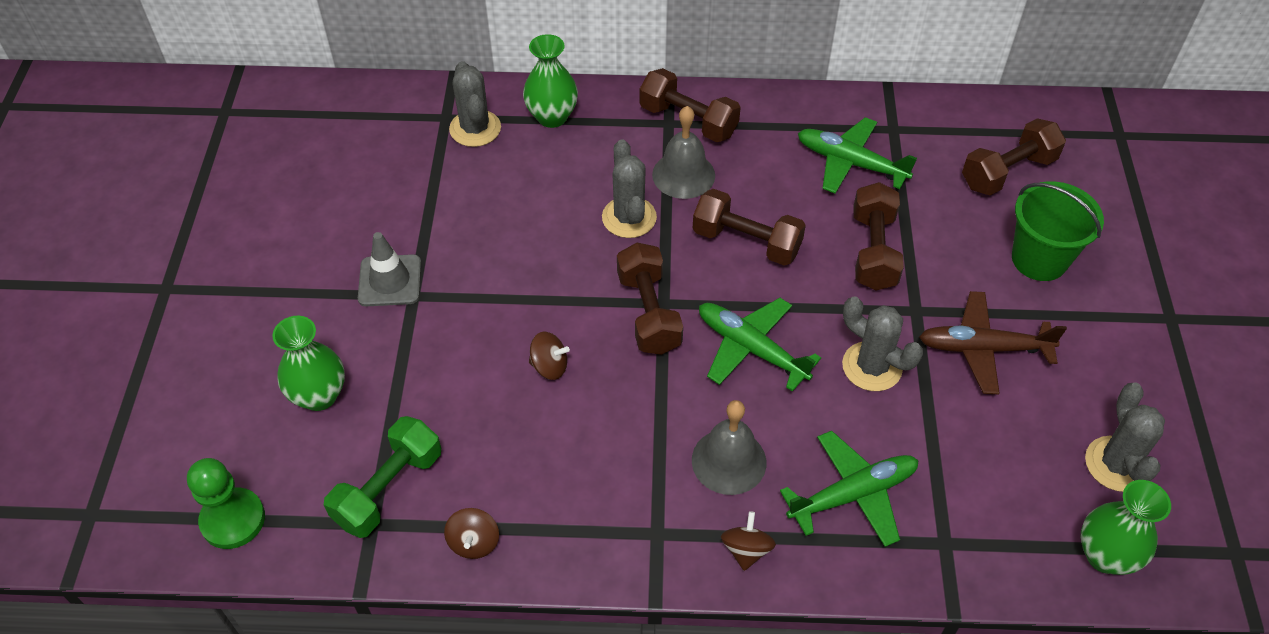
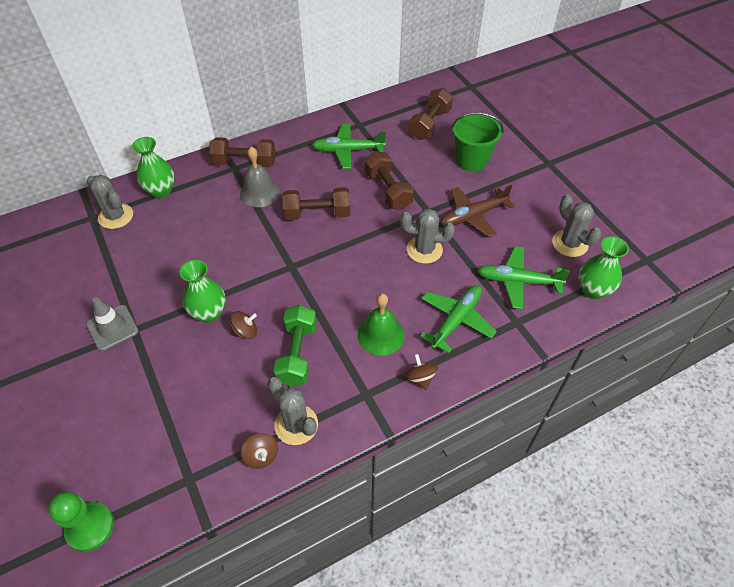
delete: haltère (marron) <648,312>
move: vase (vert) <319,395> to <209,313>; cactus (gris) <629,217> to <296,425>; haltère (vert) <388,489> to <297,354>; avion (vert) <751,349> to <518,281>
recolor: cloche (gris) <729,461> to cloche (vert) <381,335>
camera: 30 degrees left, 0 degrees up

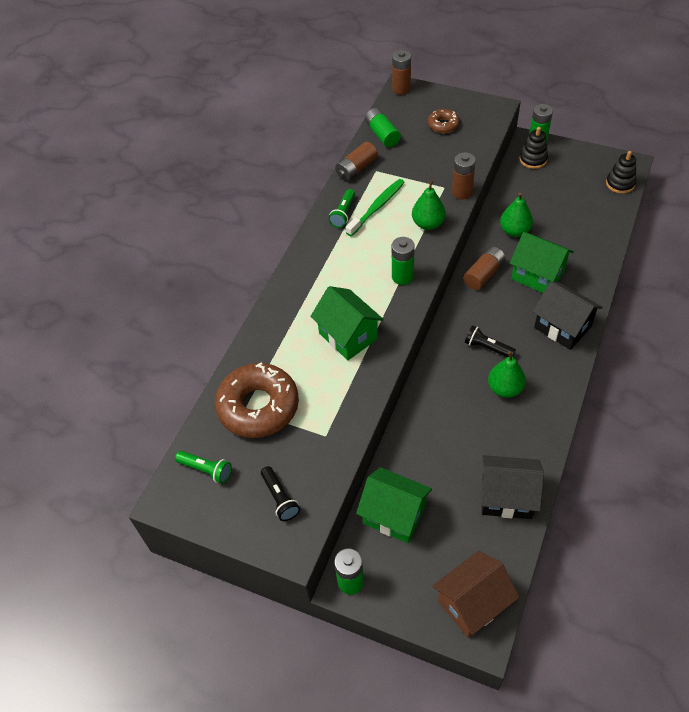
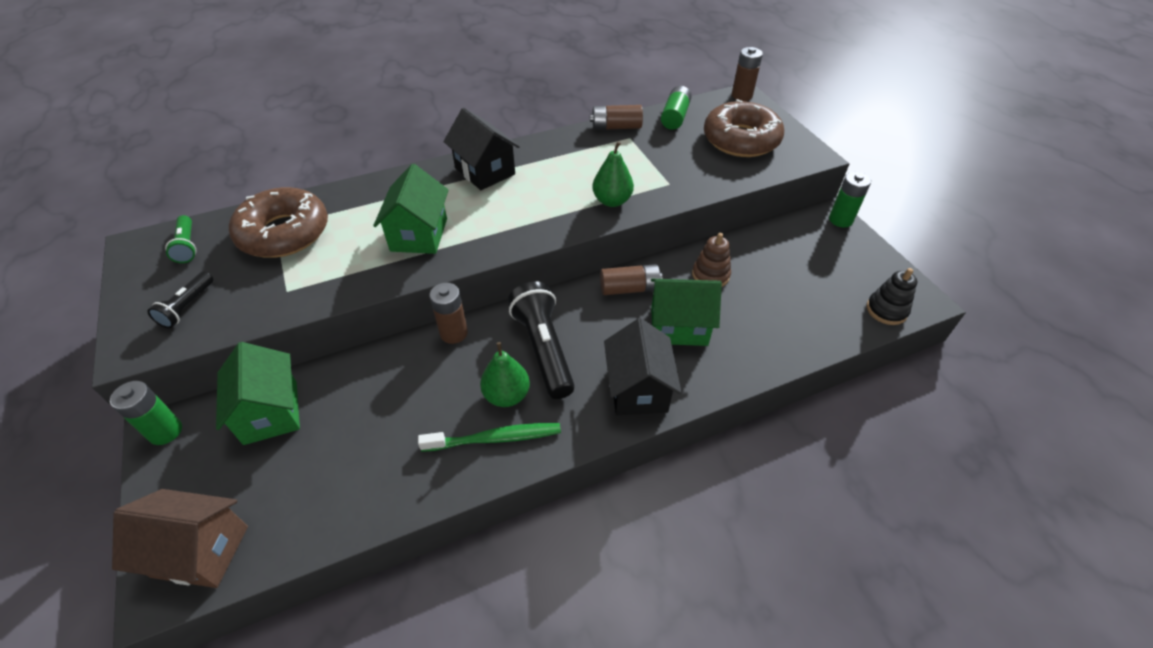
delete: lampe de poche (vert) <343,213>; pile (vert) <402,277>; jouet à empiler (noir) <533,159>
move: brosse à dents (vert) <377,207> to <495,438>; pile (marron) <462,192> to <454,333>; maison (noir) <507,497> to <485,171>
replace: poire (vert) <514,231> to jouet à empiler (marron) <710,275>
rotate: maison (vert) <537,275> = <679,326> 75 degrees counterclockwise
resize: lampe de poche (noir) <487,348> = <543,349> x1.86; beignet (marron) <443,125> = <741,139> x2.05
camera: 40 degrees right, 5 degrees down

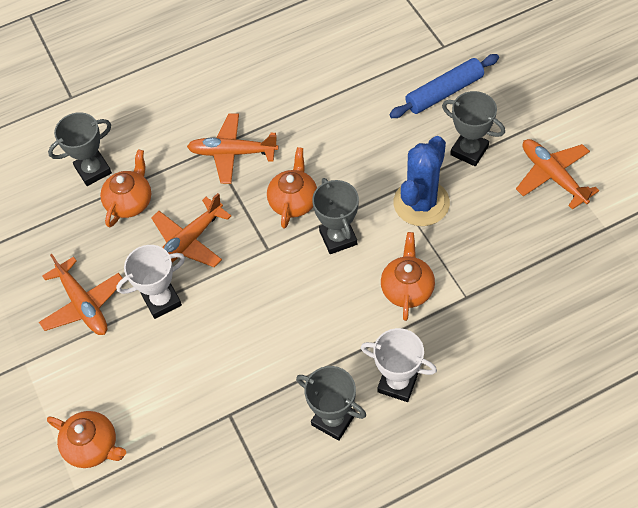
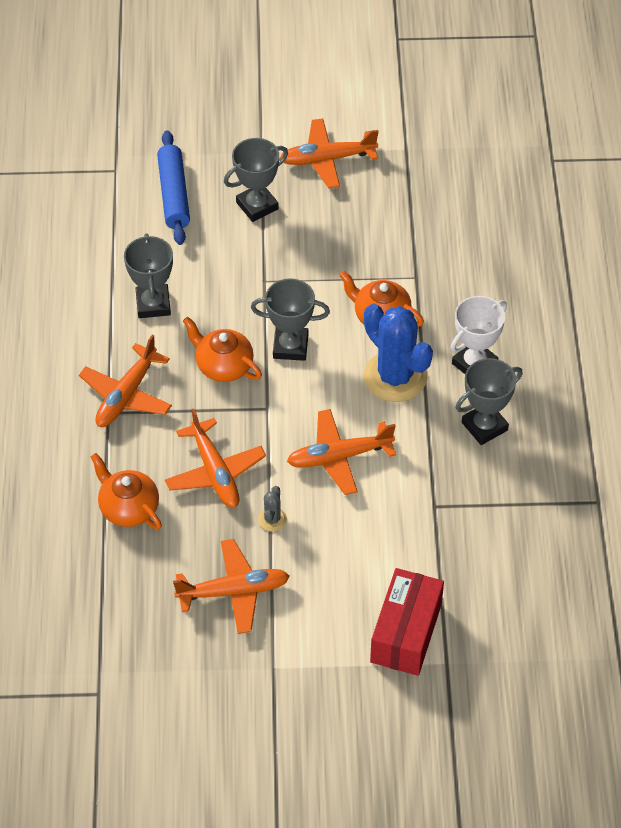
insert: avion (orange) <339,457>
move: trophée (gris) <93,170> to <153,304>; cactus (bleu) <421,203> to <395,377>
replace: trophée (blanc) <162,300> to cactus (gris) <272,519>; théière (orange) <93,446> to boîte (rouge) <406,633>
camera: 70 degrees left, 5 degrees down

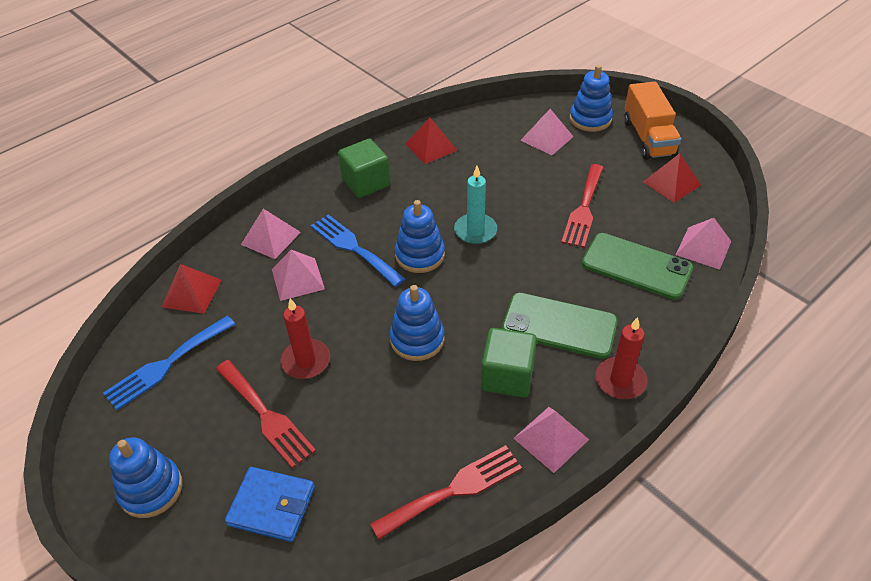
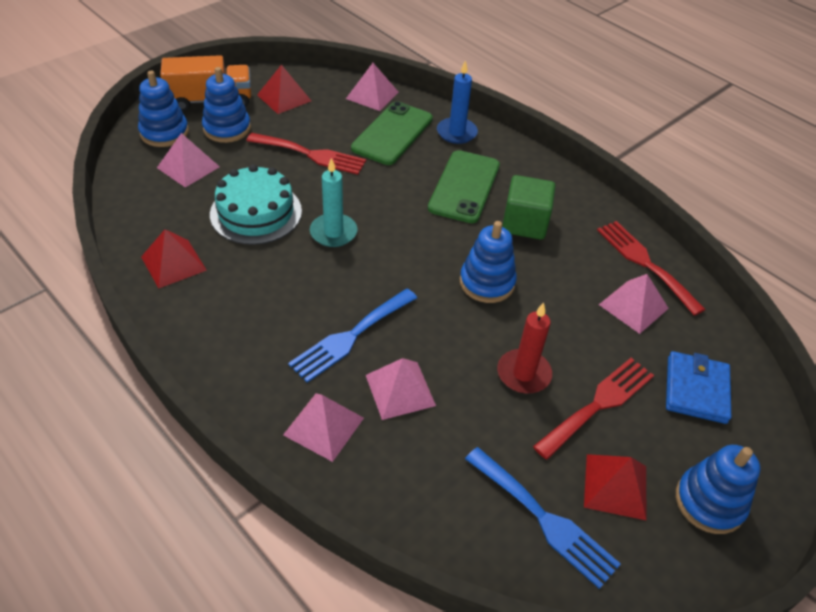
delete: cube (vert) <366,182>; bougie (rouge) <620,380>
insert: gâteau (turquoise) <256,212>; bougie (bleu) <456,133>
move: jouet à empiler (bleu) <420,255> to <227,128>; pyramide (rouge) <191,293> to <615,486>; pyramide (rose) <551,439> to <633,306>
camera: 95 degrees left, 0 degrees up

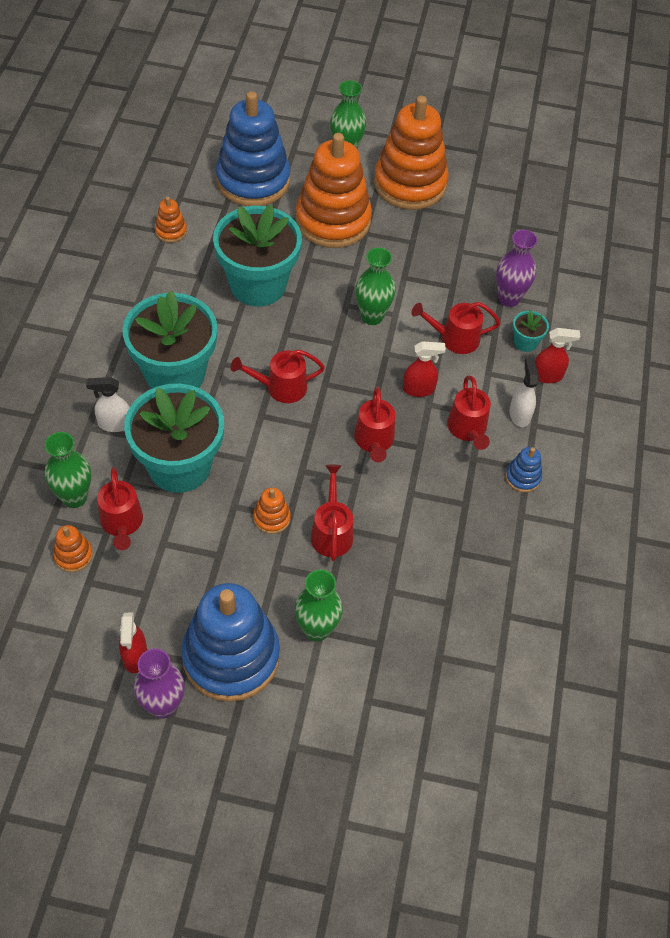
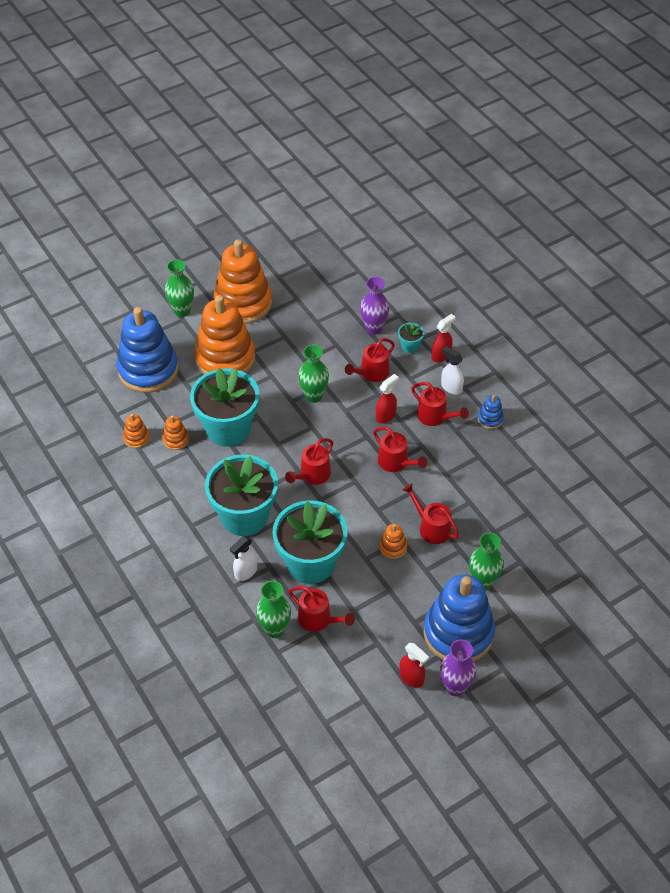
move: jouet à empiler (orange) <73,555> to <176,440>
camera: 40 degrees left, 5 degrees down

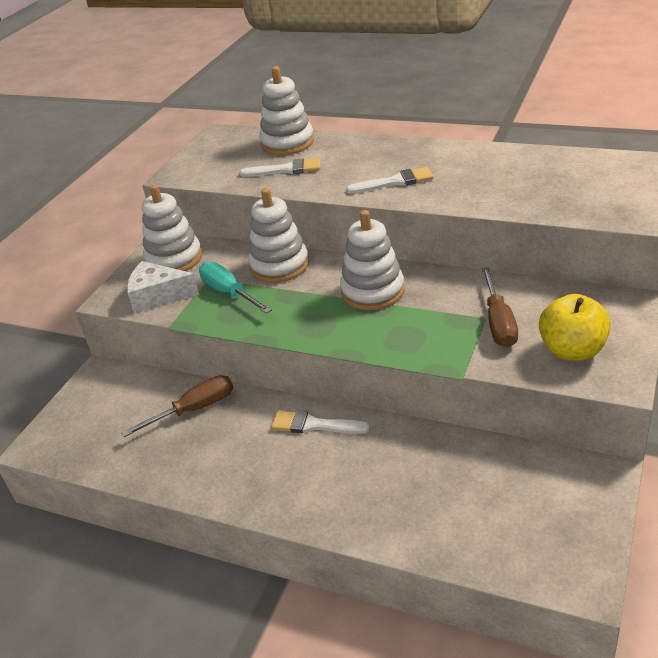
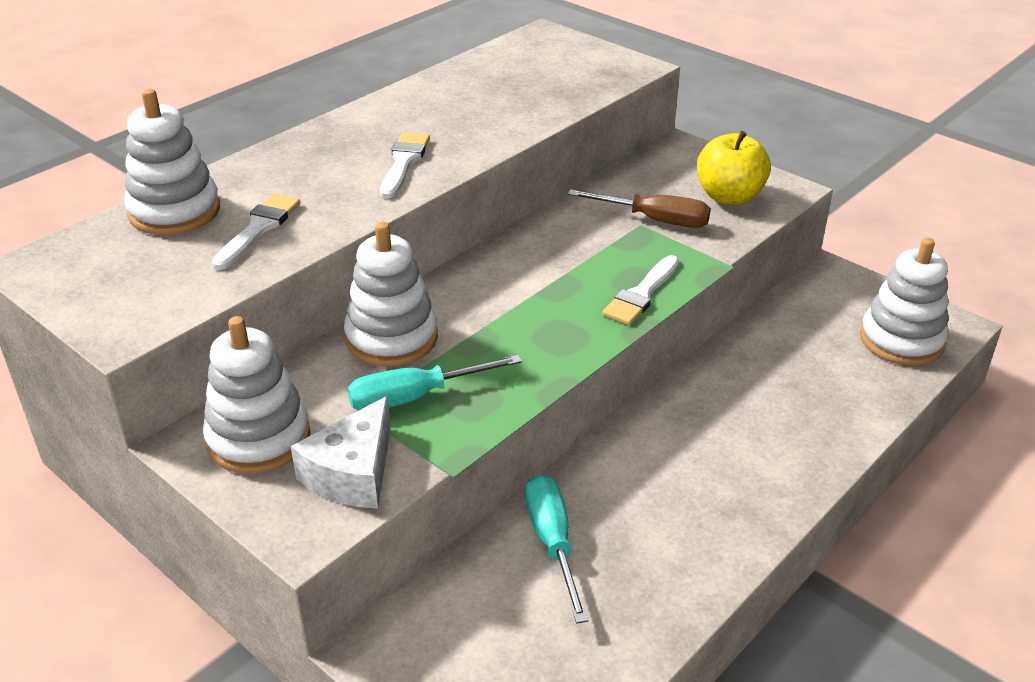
move: pinceau (blanc) <314,425> to <641,294>; jouet à empiler (blanc) <373,291> to <901,340>
recolor: tournevis (marron) <194,409> to tournevis (turquoise) <552,542>
camera: 75 degrees left, 0 degrees up

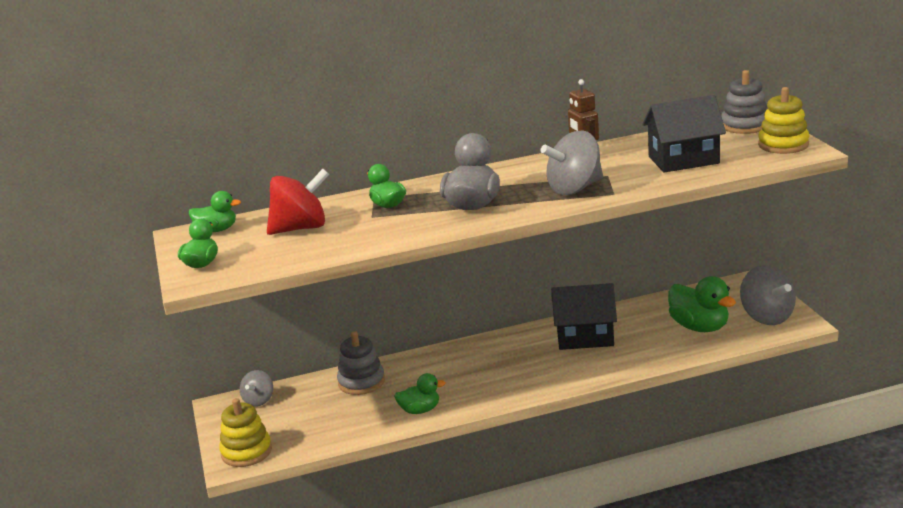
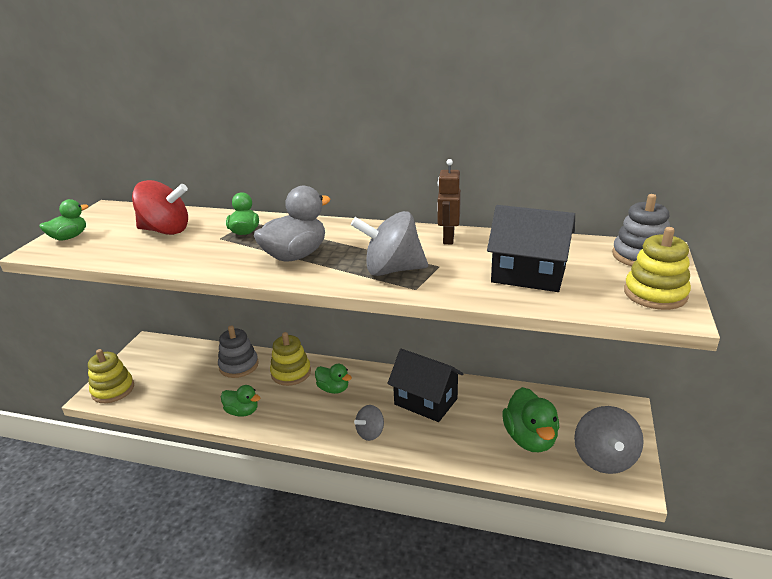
insert: jouet à empiler (jaune) <291,373>
move: canard (vert) <217,230> to <333,389>; toupie (gris) <259,400> to <370,433>
camera: 30 degrees right, 5 degrees up

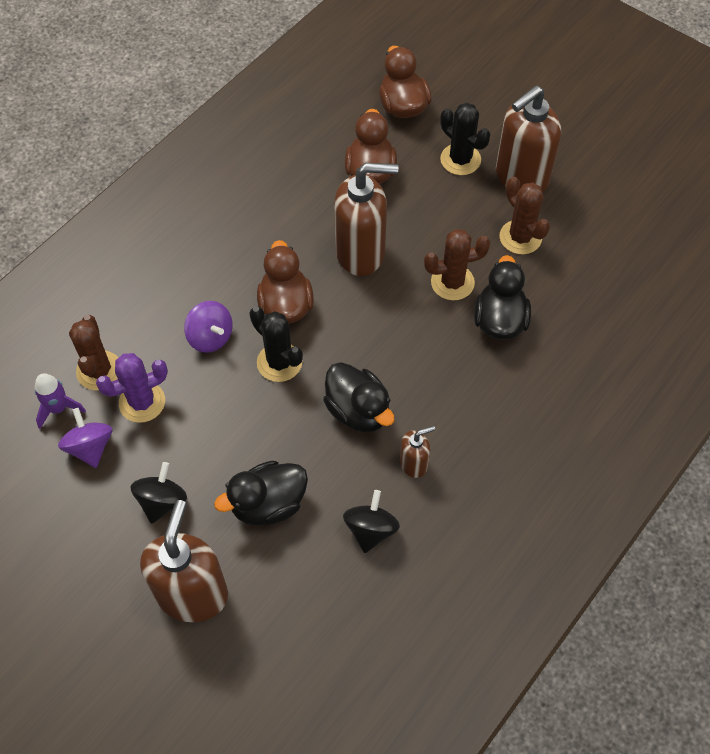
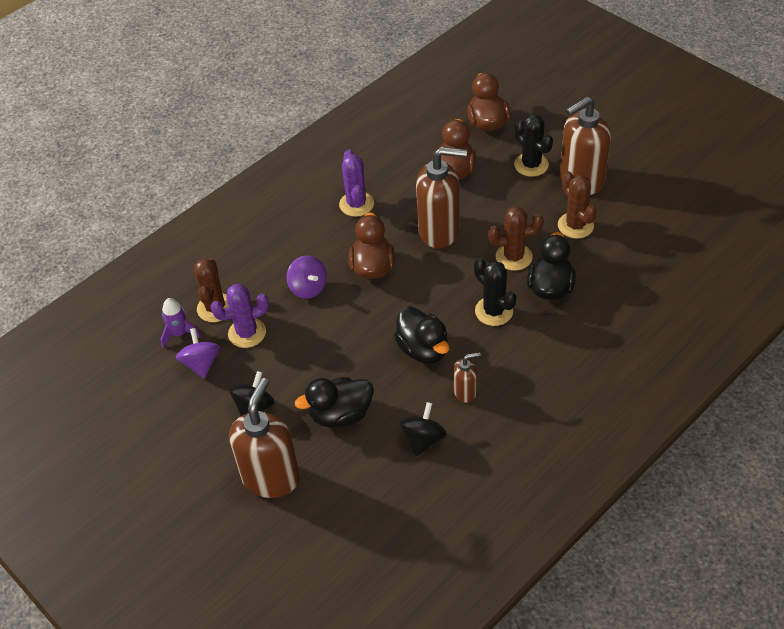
insert: cactus (violet) <356,204>
move: cactus (noir) <279,362> to <494,311>
camera: 10 degrees right, 10 degrees down

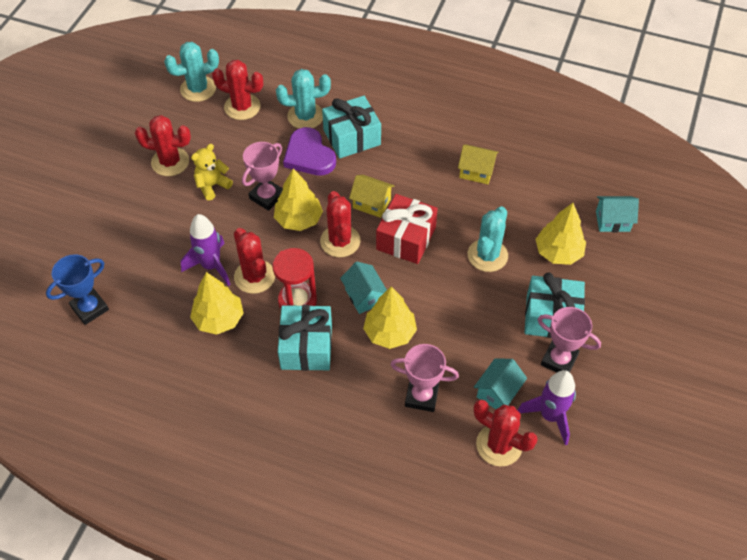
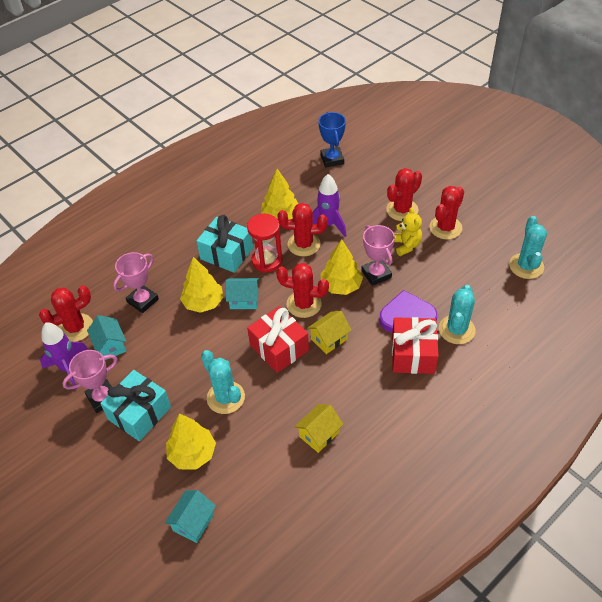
move: cactus (rouge) <242,107> to <402,210>
recolor: cadeau (turquoise) <352,137> to cadeau (rouge) <413,354>
camera: 120 degrees right, 5 degrees down

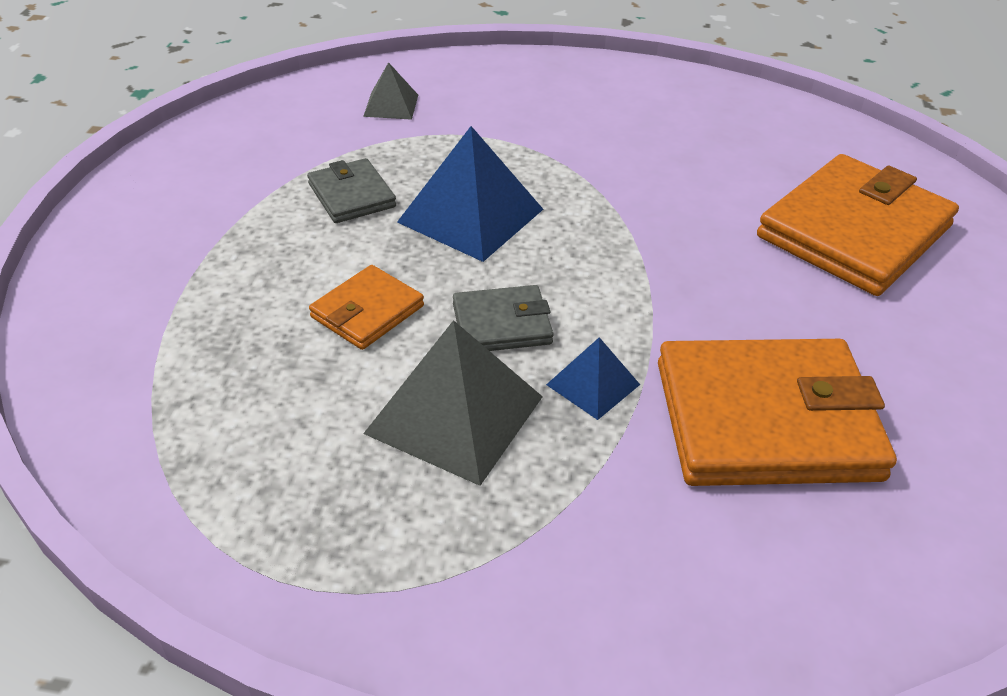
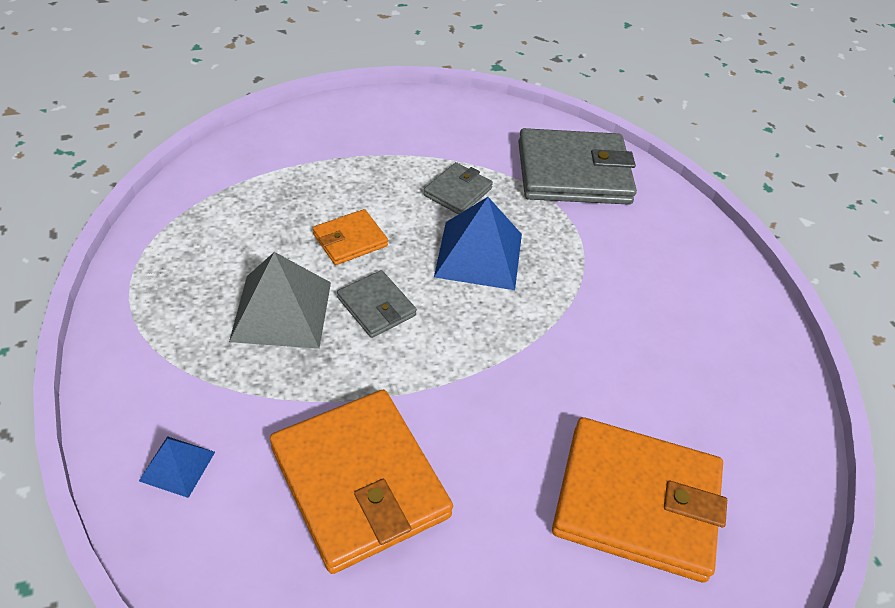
move: pyramide (bleu) <593,384> to <177,466>
replace: pyramide (gris) <391,105> to portefeuille (gris) <573,173>
rotate: portefeuille (orange) <367,312> = <350,240> 45 degrees counterclockwise
camera: 60 degrees right, 5 degrees up

